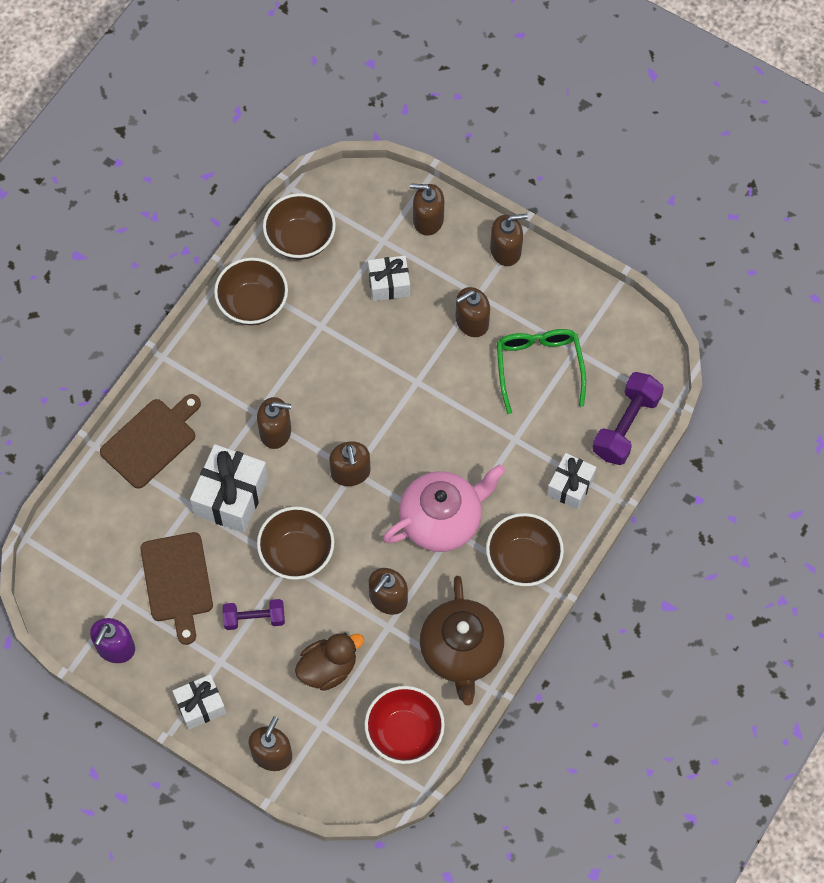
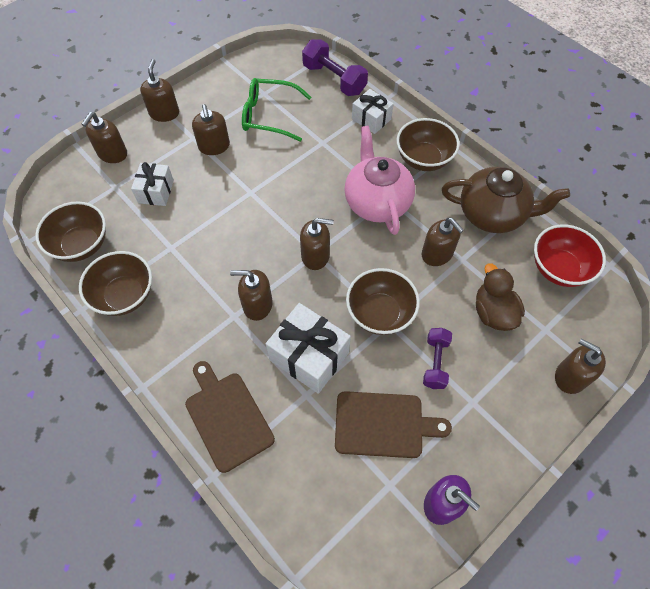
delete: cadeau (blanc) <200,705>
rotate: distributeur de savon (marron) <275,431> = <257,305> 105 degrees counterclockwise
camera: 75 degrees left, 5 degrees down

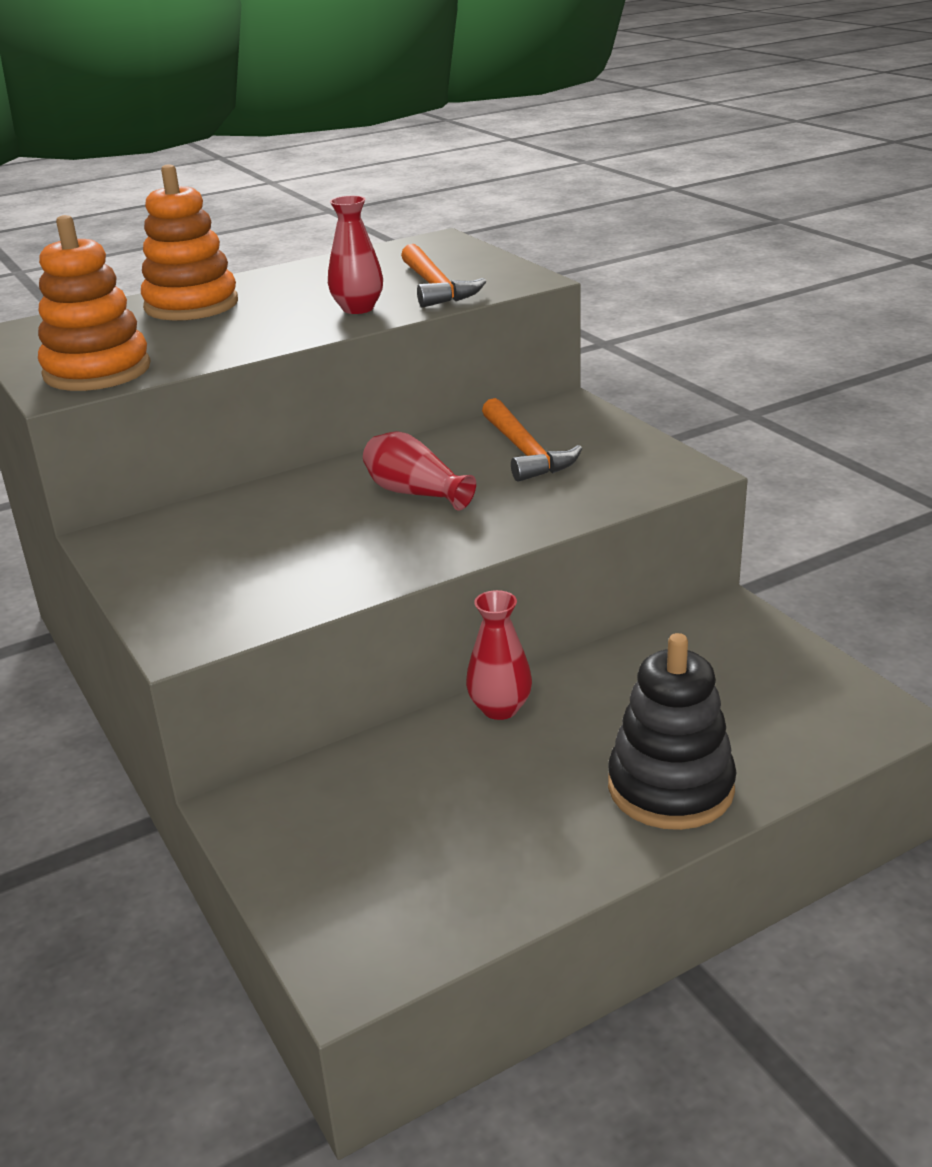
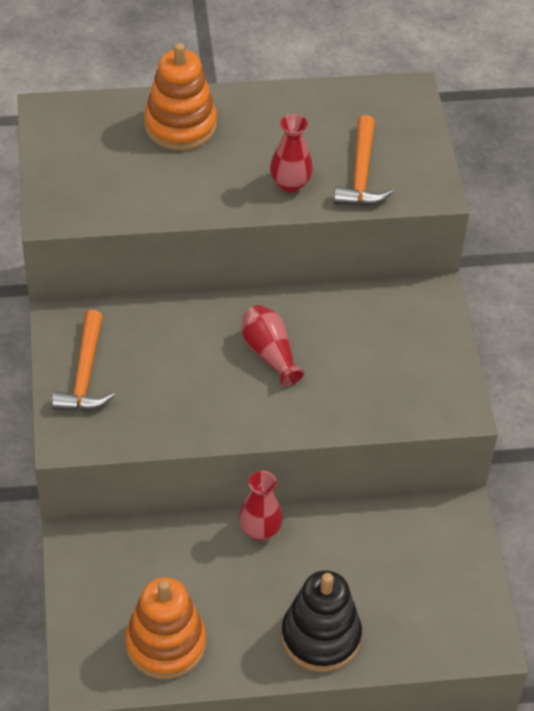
move: marteau (orange) <525,452> to <85,374>; jouet à empiler (orange) <97,371> to <165,644>
camera: 20 degrees right, 20 degrees up

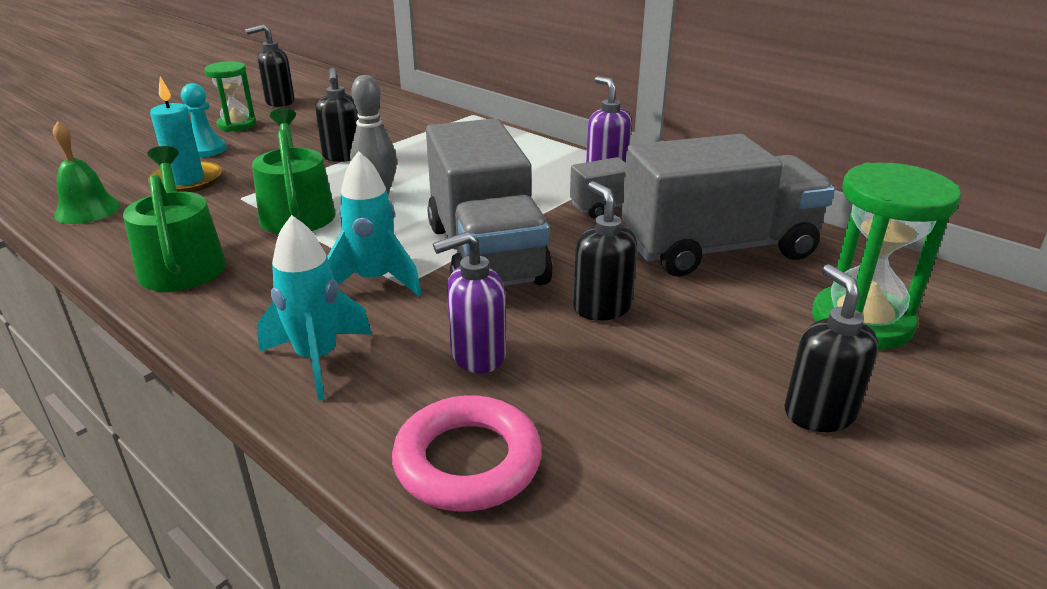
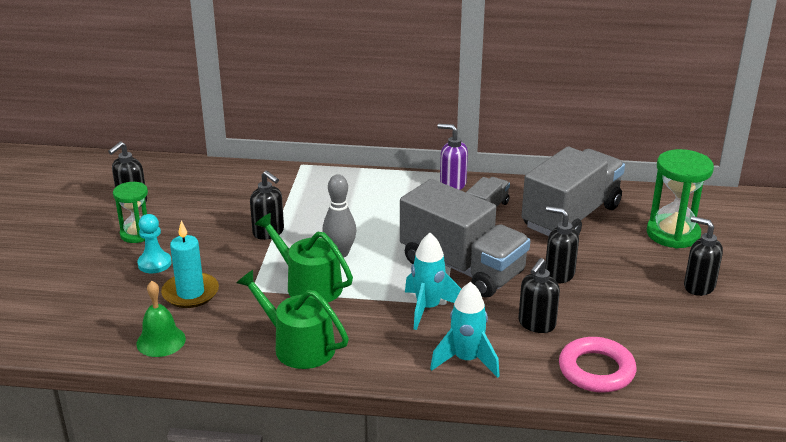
recolor: distributeur de savon (violet) <477,356> to distributeur de savon (noir) <536,324>
camera: 35 degrees left, 0 degrees up

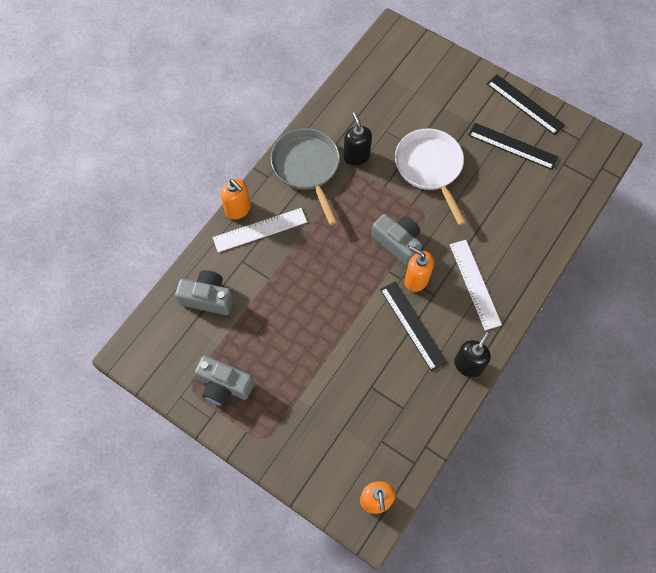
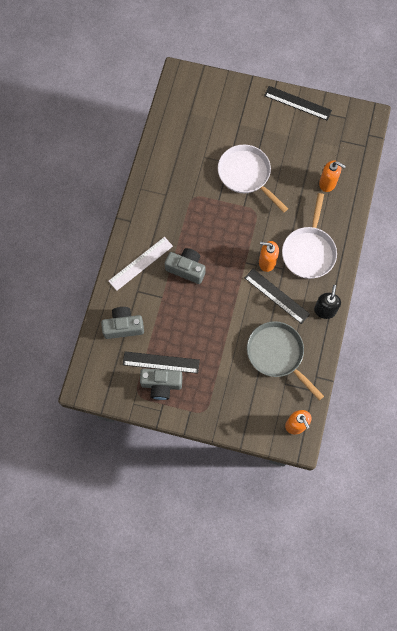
delete: distributeur de savon (noir) <356,156>
move: règle (noir) <512,146> to <161,362>; appareil photo (gris) <397,243> to <186,269>; poêle (gris) <307,168> to <277,354>; distributeur de savon (orange) <238,209> to <327,183>
replace: règle (blanc) <474,284> to poêle (blanc) <309,251>
camera: 20 degrees left, 5 degrees up

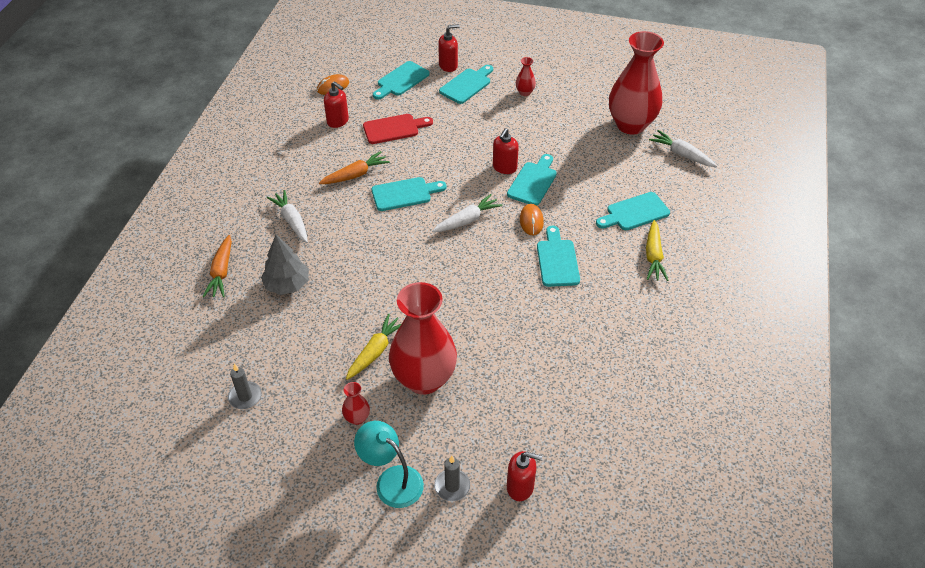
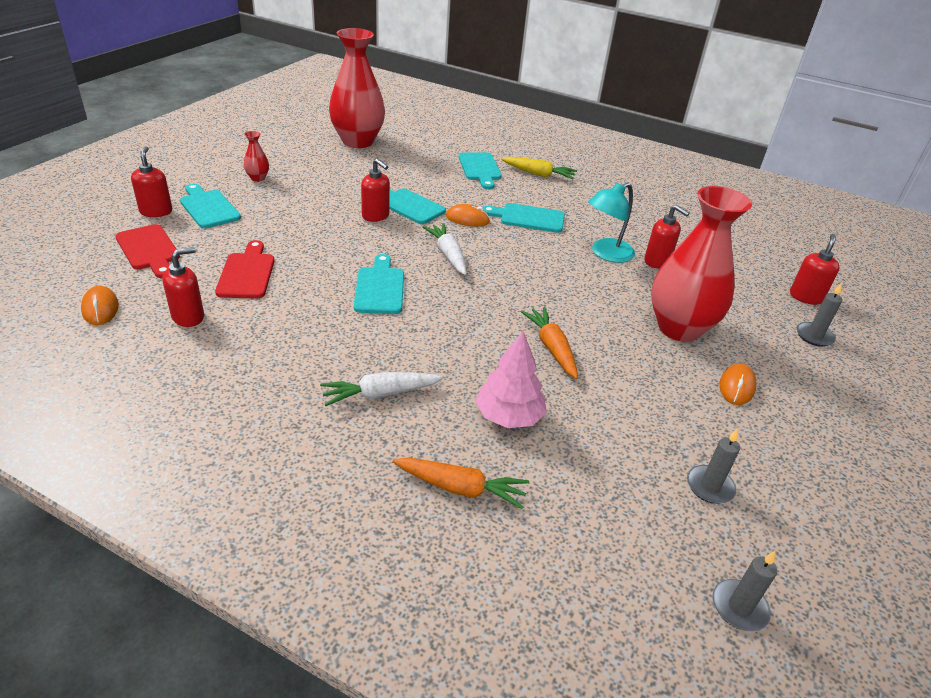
delete: carotte (jaune) <375,351>; carotte (blanc) <681,154>
insert: distributeur de savon (rouge) <657,261>; bougie (gris) <739,607>
move: carotte (orange) <355,175> to <551,348>; lampe (turquoise) <392,480> to <606,254>
replace: vase (rouge) <357,418> to souris (orange) <736,387>
recolor: planche à découper (turquoise) <401,80> to planche à découper (rouge) <149,250>; arbre (gris) <287,284> to arbre (rose) <508,416>
camera: 80 degrees left, 10 degrees down

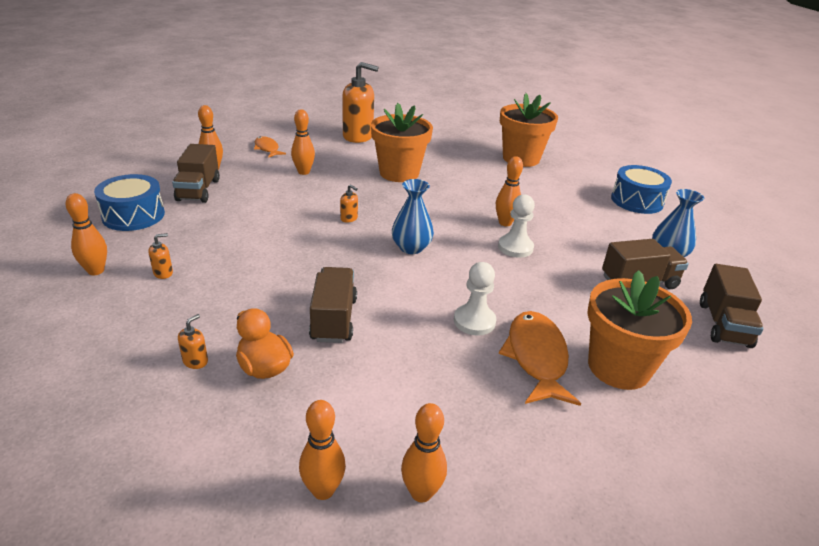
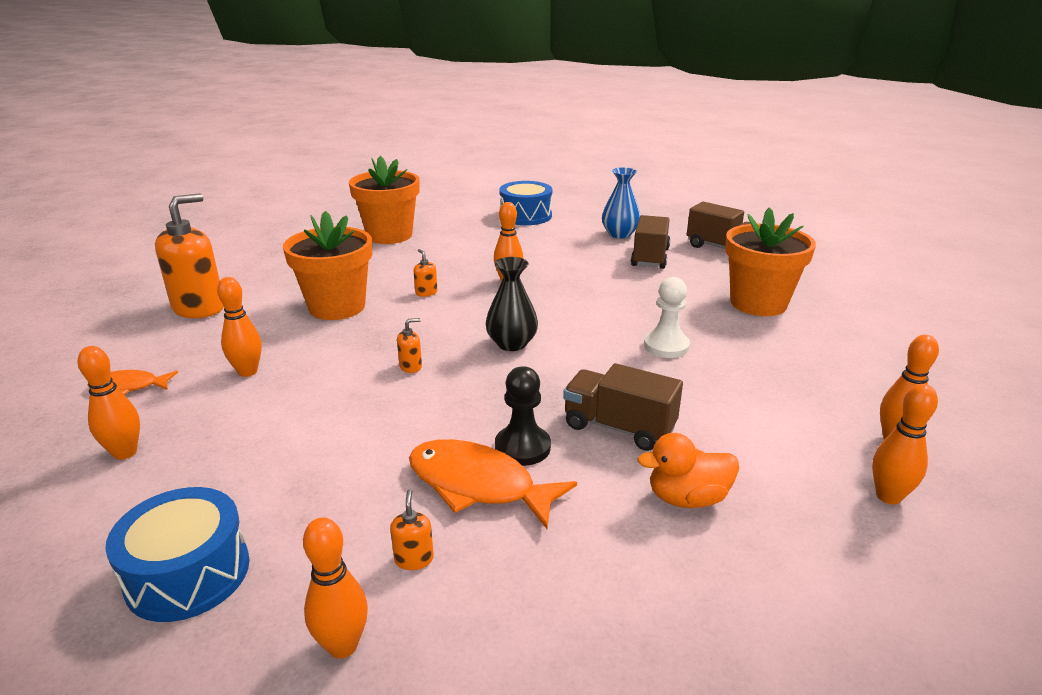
delete: camion (marron) <198,190>; pion (blanc) <515,247>
insert: pion (noir) <522,447>
move: poisson (orange) <536,357> to <478,485>; distributeur de savon (orange) <195,361> to <426,293>
recolor: vase (bleu) <411,247> to vase (noir) <512,344>
camera: 60 degrees left, 5 degrees down

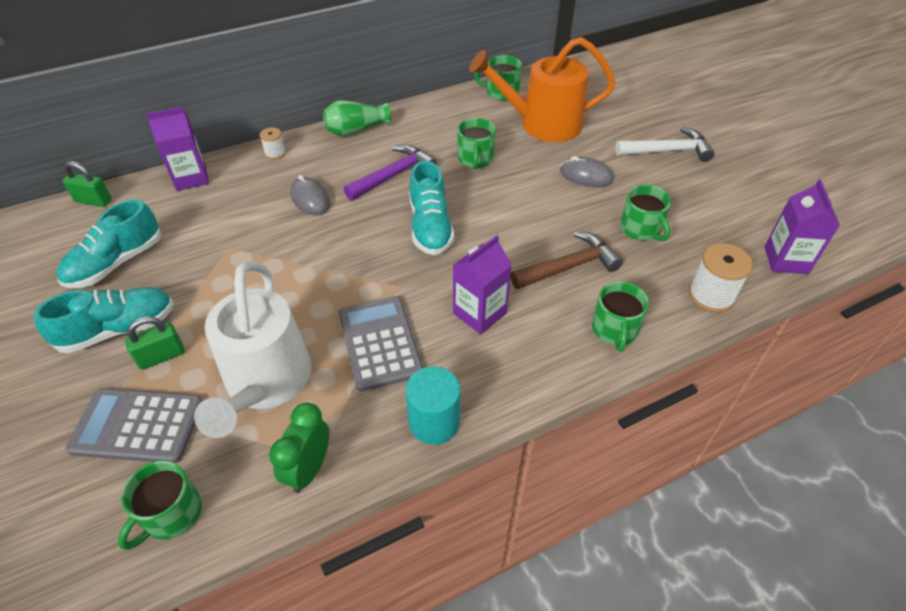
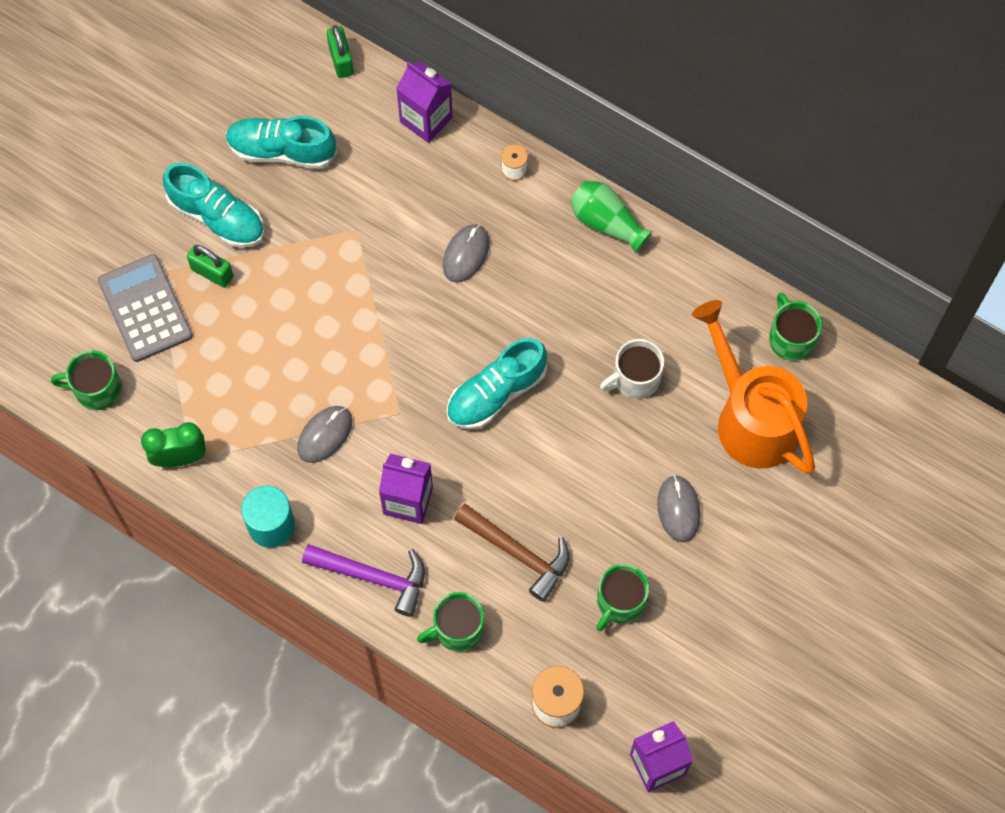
delete: arrosoir (blanc) <266,383>; marteau (blanc) <667,151>
move: marteau (violet) <393,175> to <373,577>
replace: calculatrice (gris) <379,343> to souris (gris) <325,435>
recolor: tasse (vert) <475,159> to tasse (blanc) <635,378>
camera: 60 degrees right, 20 degrees up

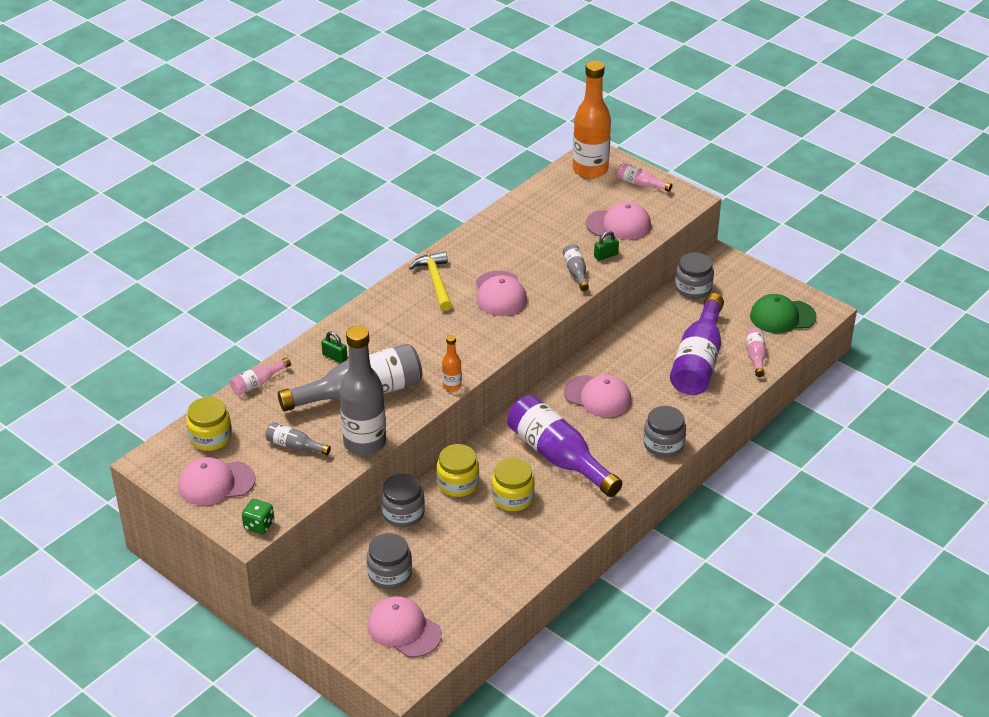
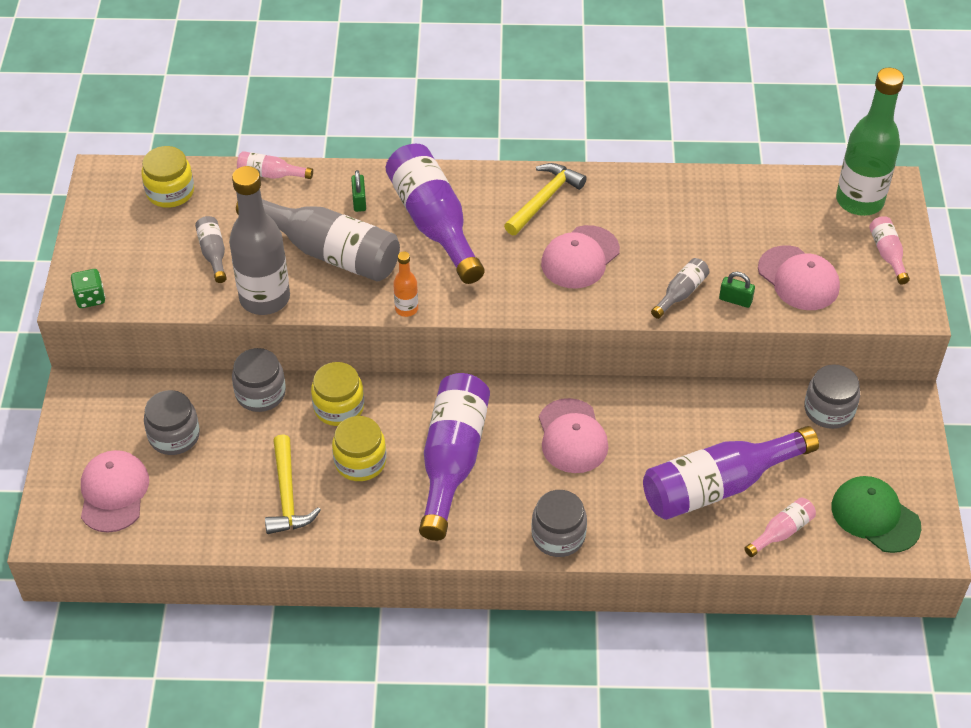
delete: casquette (rose) <216,483>
insert: marteau (jaune) <287,495>; bouteille (violet) <434,223>
recolor: bouteille (orange) <590,170> to bouteille (vert) <859,201>
camera: 50 degrees right, 10 degrees up

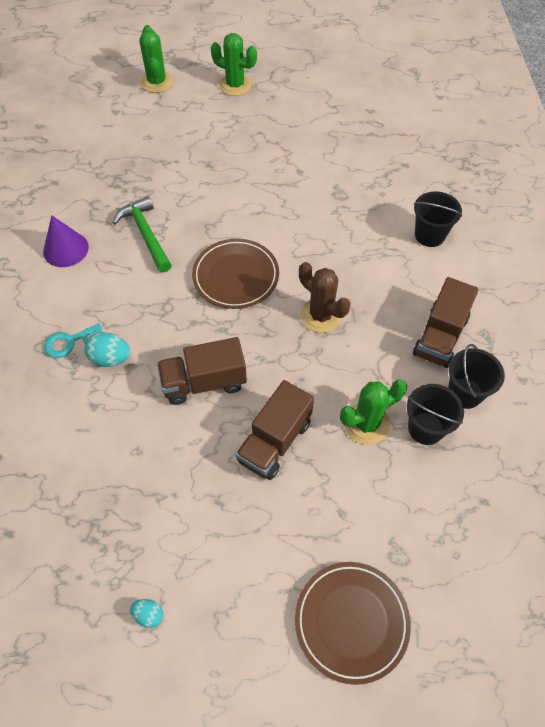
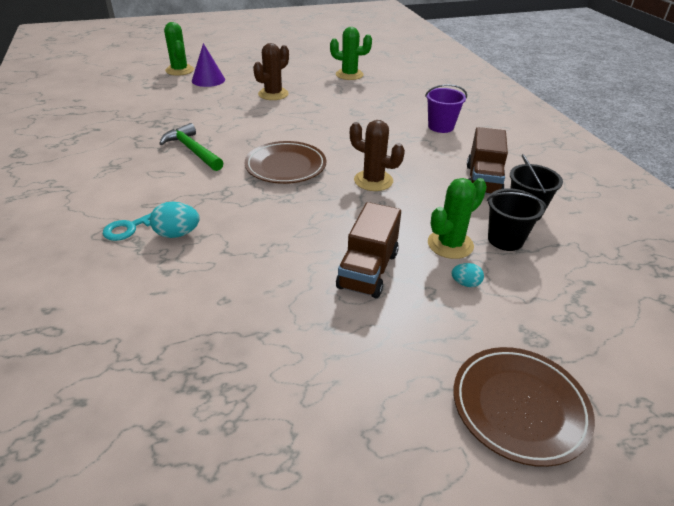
delete: camion (marron) <204,382>
insert: cactus (marron) <273,94>
move: cône (violet) <65,249> to <208,80>; cactus (vert) <235,85> to <349,75>; œuf (turquoise) <149,615> to <465,283>
recolor: seau (noir) <429,235> to seau (violet) <441,126>
camera: 15 degrees left, 20 degrees down

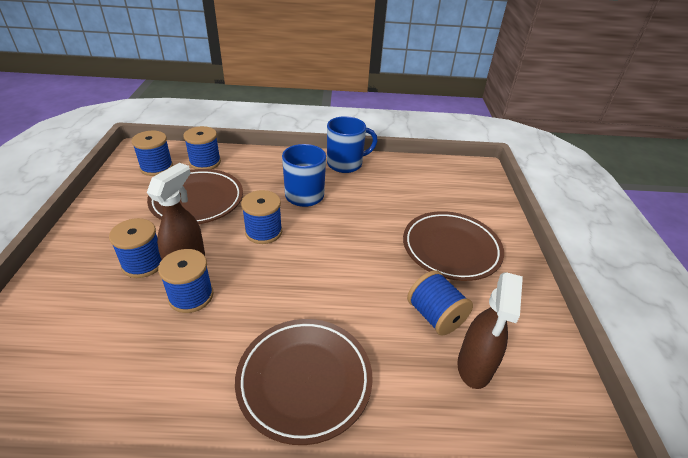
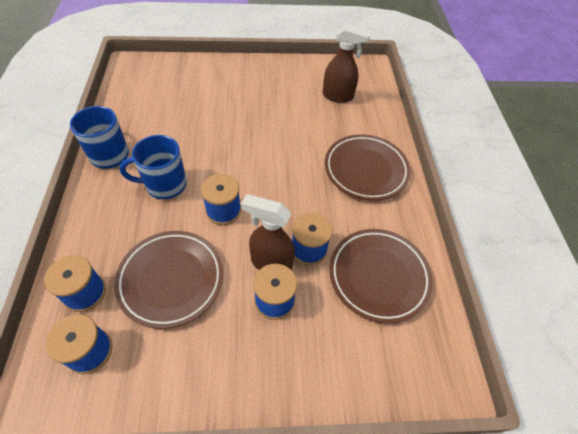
delete: bobine (bleu) <435,316>
move: assiette (marron) <451,249> to <378,276>
camera: 95 degrees left, 15 degrees up

